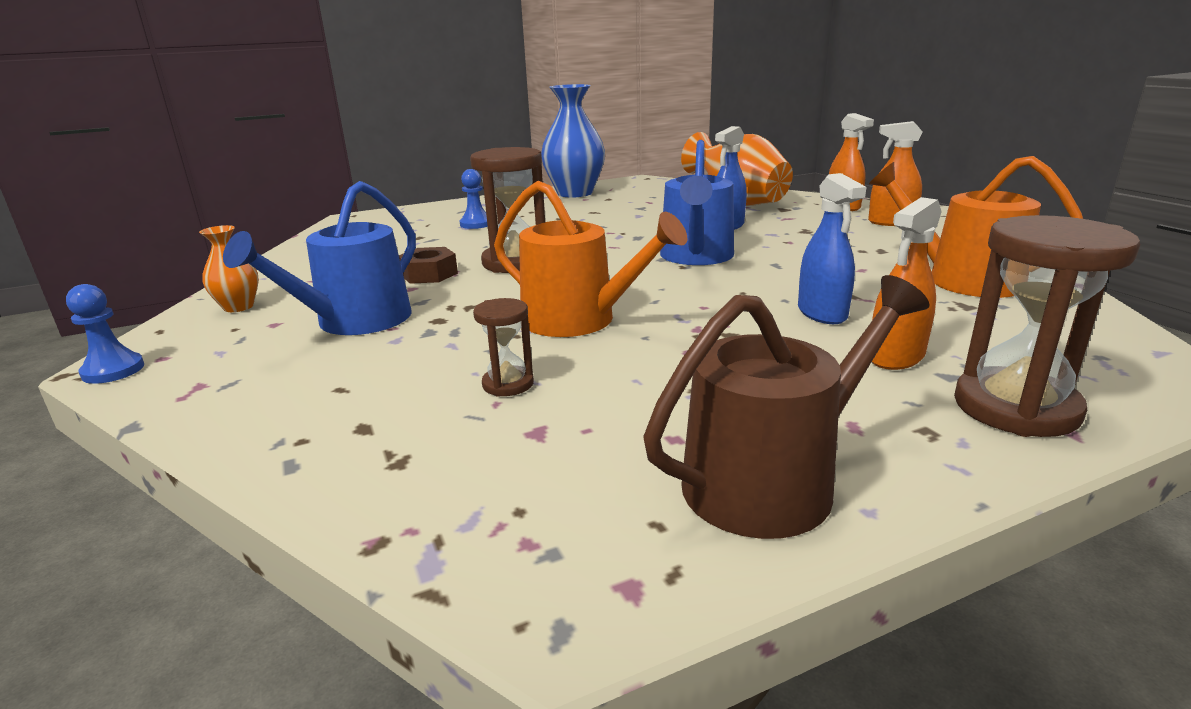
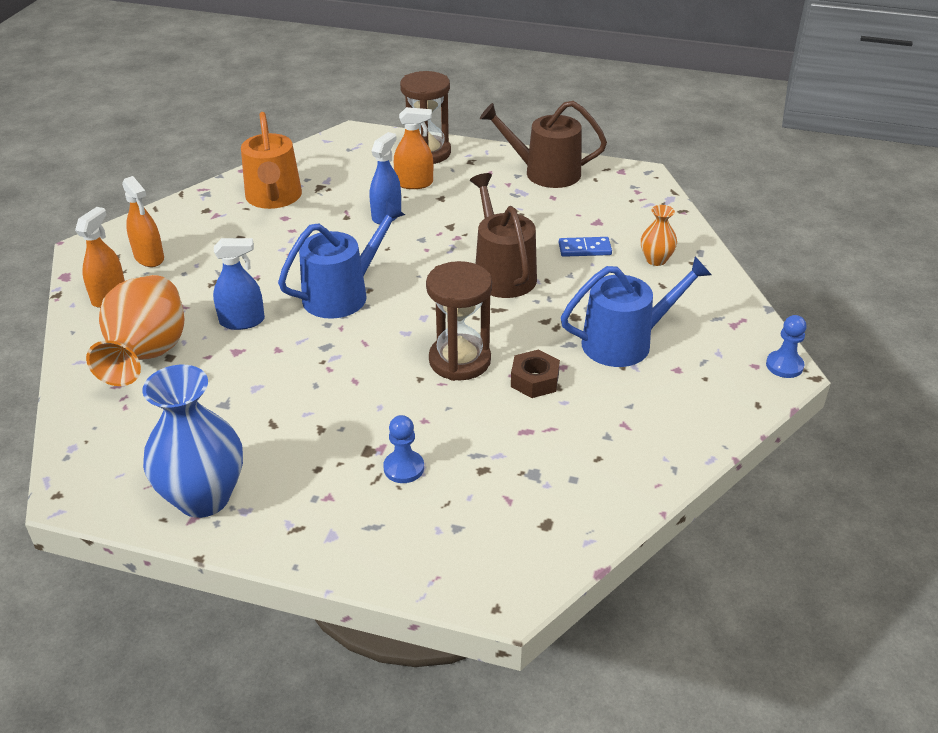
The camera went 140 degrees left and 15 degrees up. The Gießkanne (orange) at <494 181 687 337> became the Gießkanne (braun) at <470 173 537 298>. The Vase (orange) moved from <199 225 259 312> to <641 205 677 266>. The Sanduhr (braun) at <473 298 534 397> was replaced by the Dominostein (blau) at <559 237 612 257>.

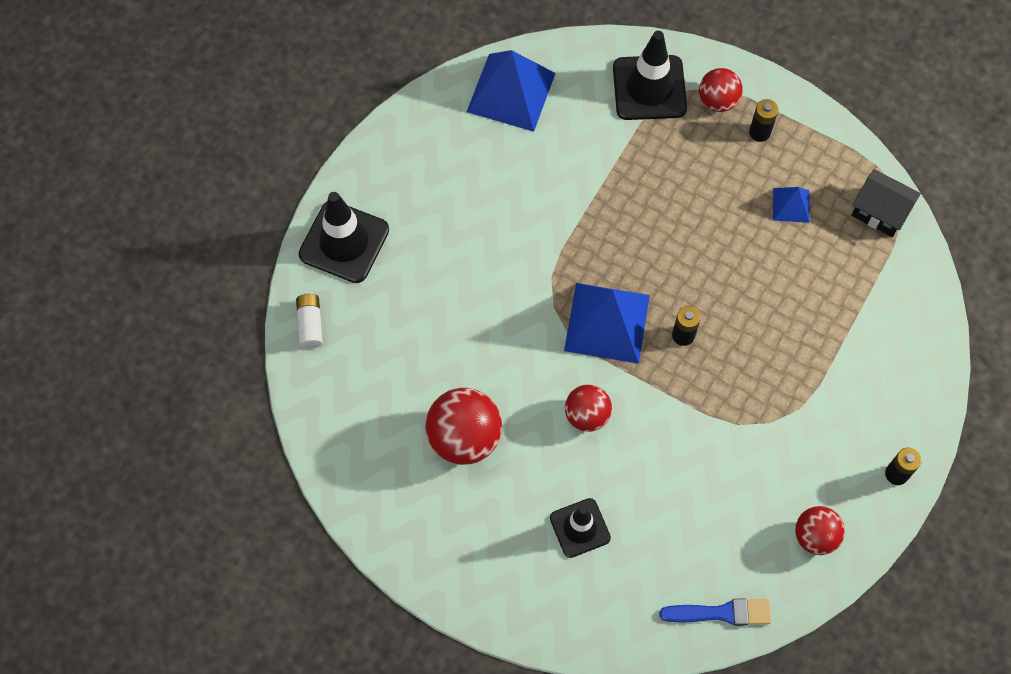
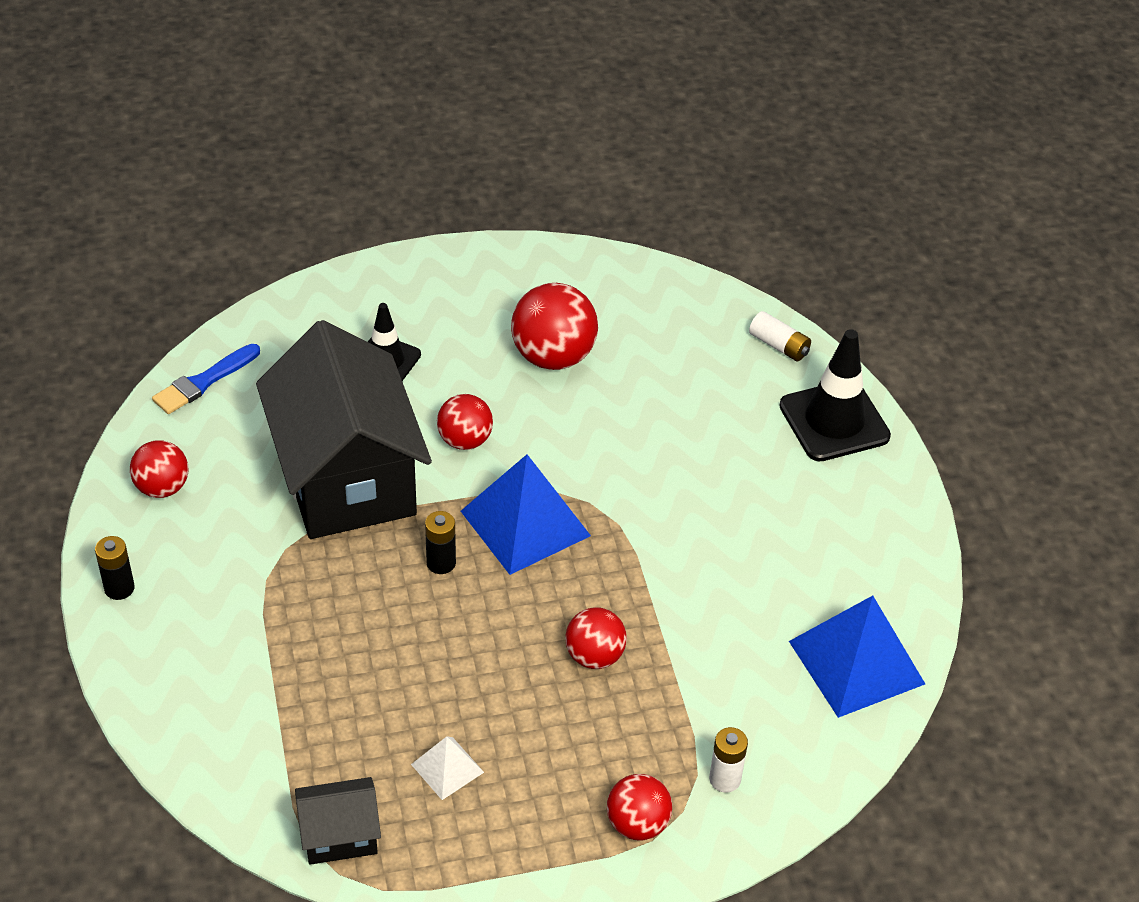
The camera went 135 degrees right and 20 degrees down. The Leitkegel (schwarz) at <613 31 687 120> was replaced by the Batterie (weiß) at <709 727 748 792>. The Batterie (schwarz) at <749 99 778 142> disappeared. The Pyramide (blau) at <773 187 809 223> became the Pyramide (weiß) at <411 736 484 800>. The Haus (schwarz) at <256 320 432 539> appeared. The Ball (rot) at <565 607 627 669> appeared.

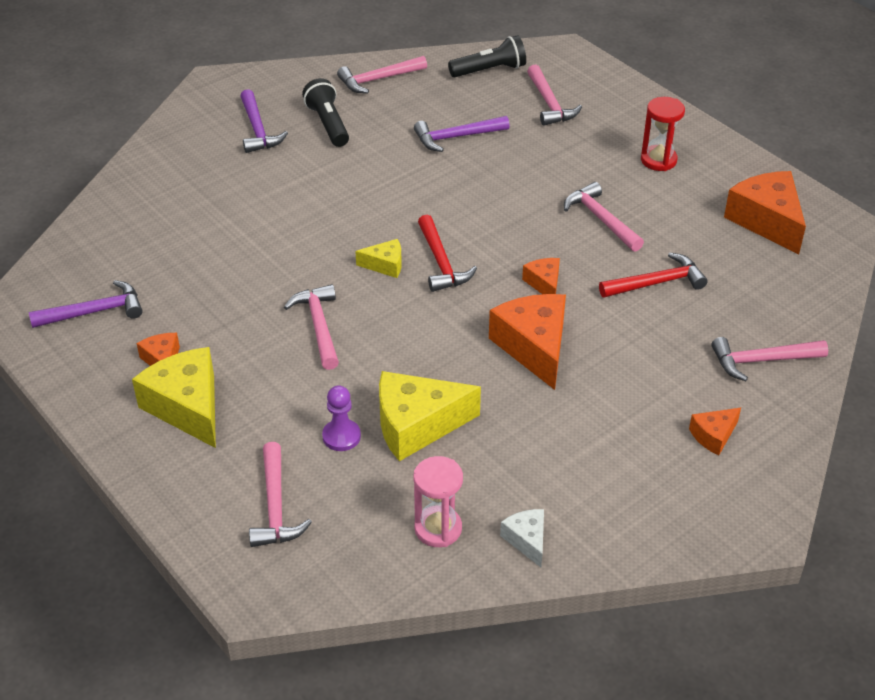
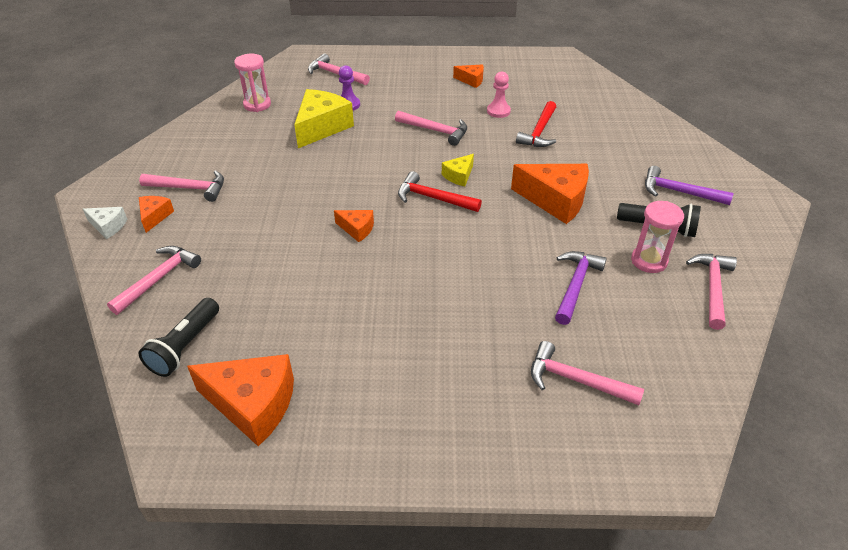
The camera went 130 degrees right and 0 degrees up. The Taschenlampe (schwarz) moved from <448 35 526 77> to <139 298 219 377>. The Sanduhr (rot) at <641 97 685 171> disappeared. The Hammer (rosa) moved from <564 182 644 252> to <139 170 224 202>. The Hammer (rot) moved from <599 252 708 298> to <516 101 556 147>. The Hammer (lila) at <29 280 142 328> disappeared. The Käse (orange) moved from <489 294 566 390> to <511 164 589 224>. The Käse (gelb) at <132 347 216 448> disappeared. The Käse (weiß) moved from <500 509 544 567> to <83 207 127 239>. The Bauer (rosa) at <487 72 511 118> appeared. The Sanduhr (rosa) at <631 201 684 273> appeared.

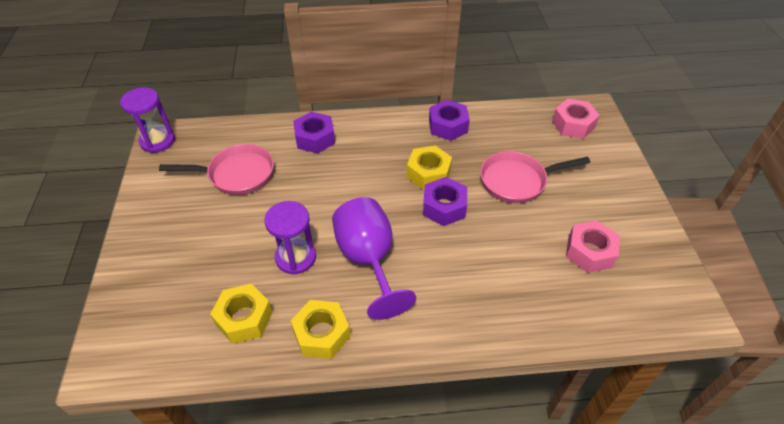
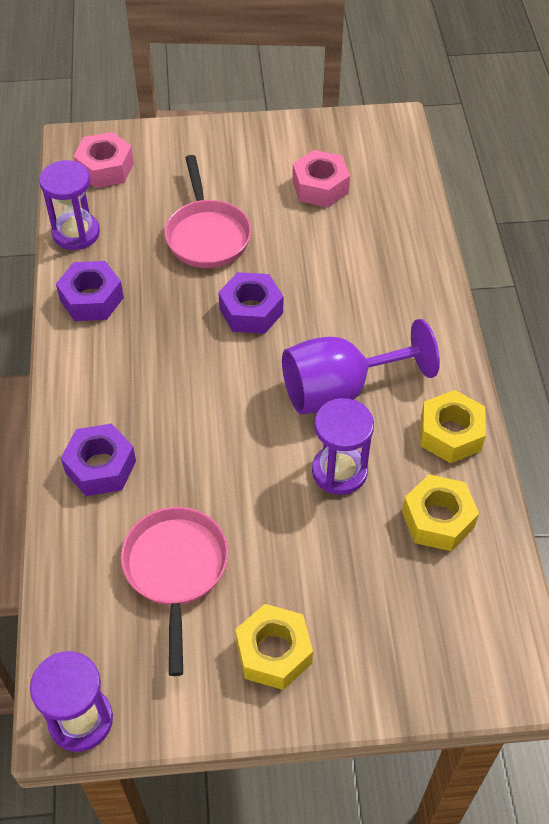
The camera went 90 degrees left and 5 degrees up. The Sechskantmutter (gelb) moved from <407 145 452 190> to <235 604 313 690>. The Sanduhr (lila) at <39 160 100 250> appeared.

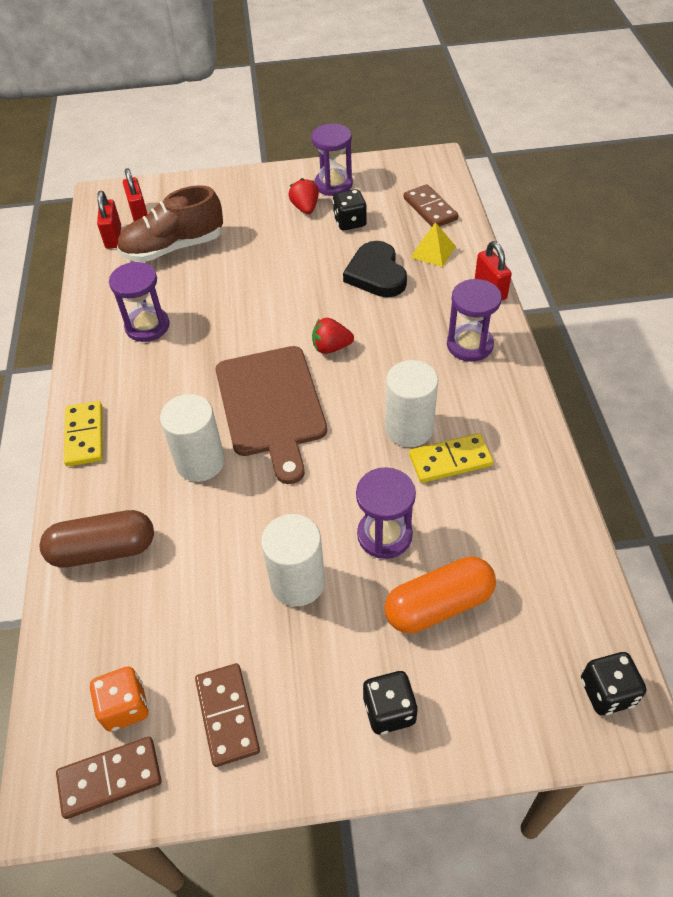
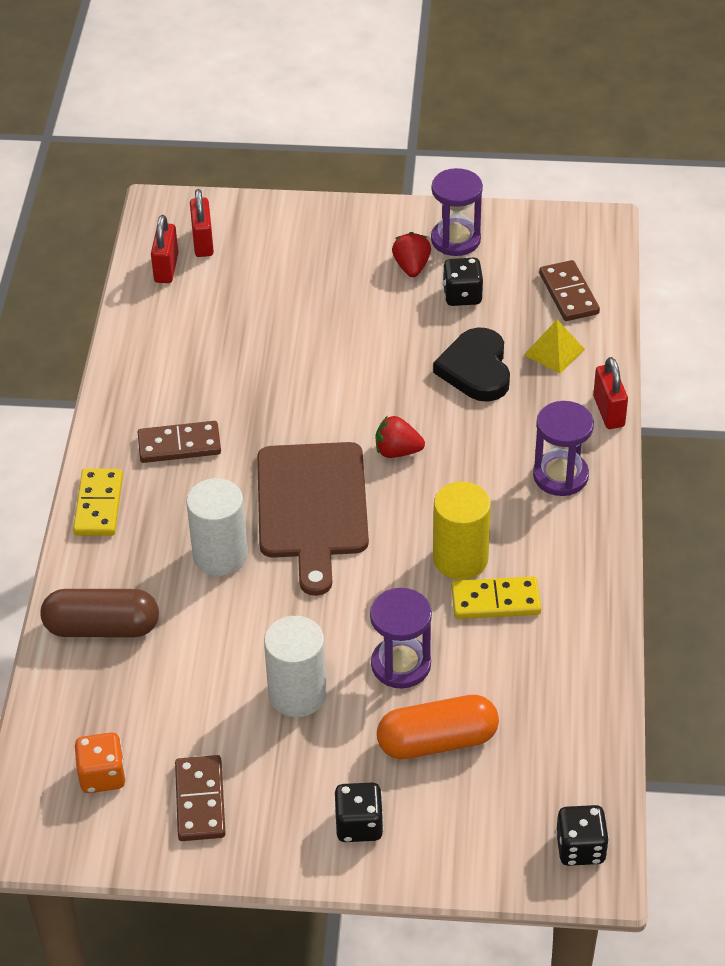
The camera went 10 degrees right and 5 degrees down. The Schuh (braun) at <117 185 223 262> disappeared. The Sanduhr (lila) at <109 262 170 342> disappeared. The Vollzylinder (weiß) at <385 360 438 447> became the Vollzylinder (gelb) at <433 481 491 580>. The Dominostein (braun) moved from <56 737 162 819> to <138 421 221 463>.

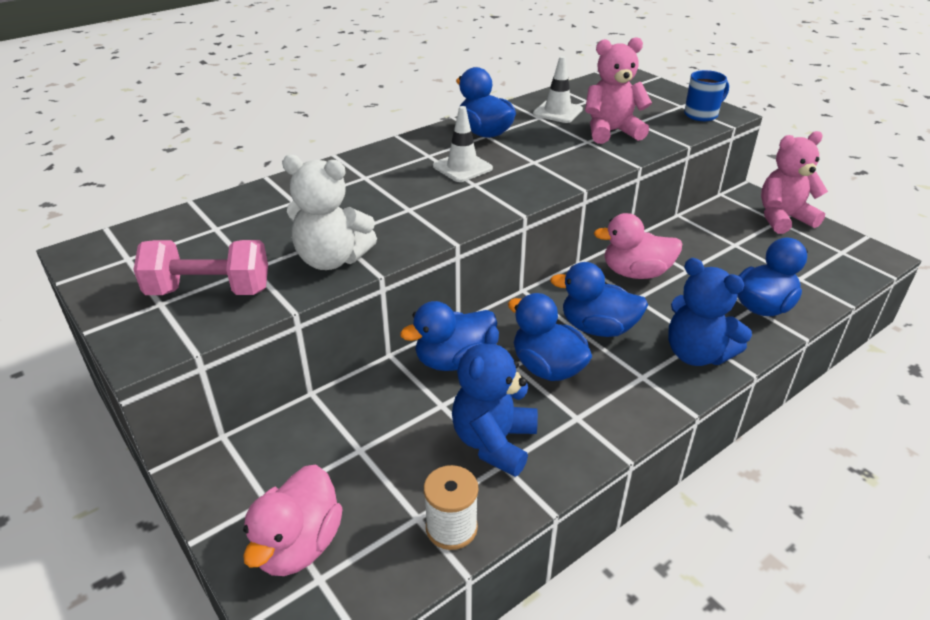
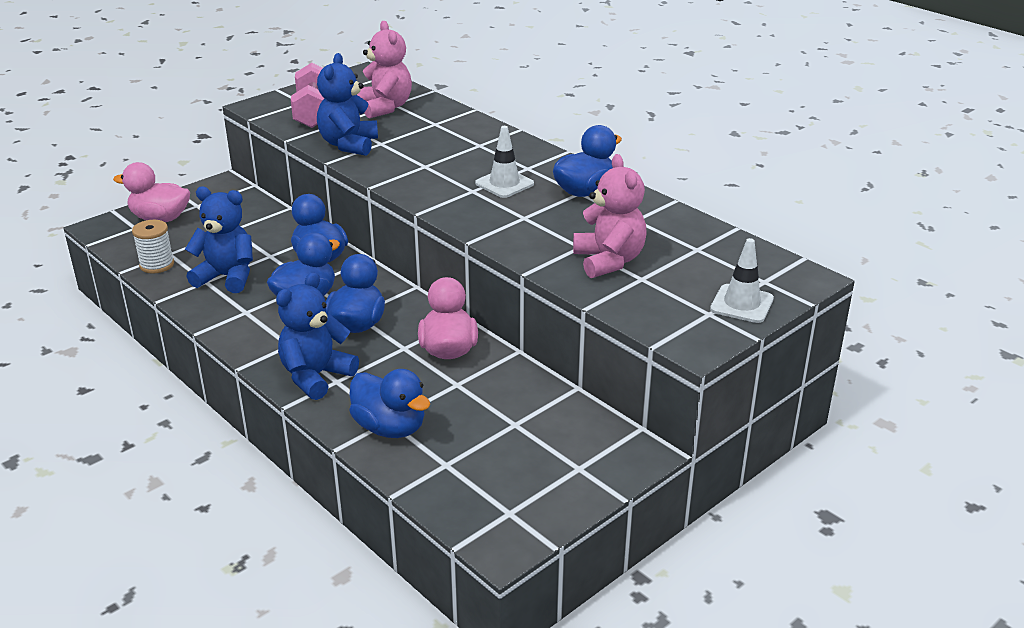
The camera went 85 degrees right and 5 degrees down. The Leitkegel (weiß) moved from <533 56 583 123> to <710 238 774 323>. The Tasse (blau) at <684 70 729 121> disappeared. The Teddybär (rosa) moved from <761 131 828 234> to <357 21 412 118>. The Teddybär (weiß) at <282 155 377 270> became the Teddybär (blau) at <317 53 378 156>.

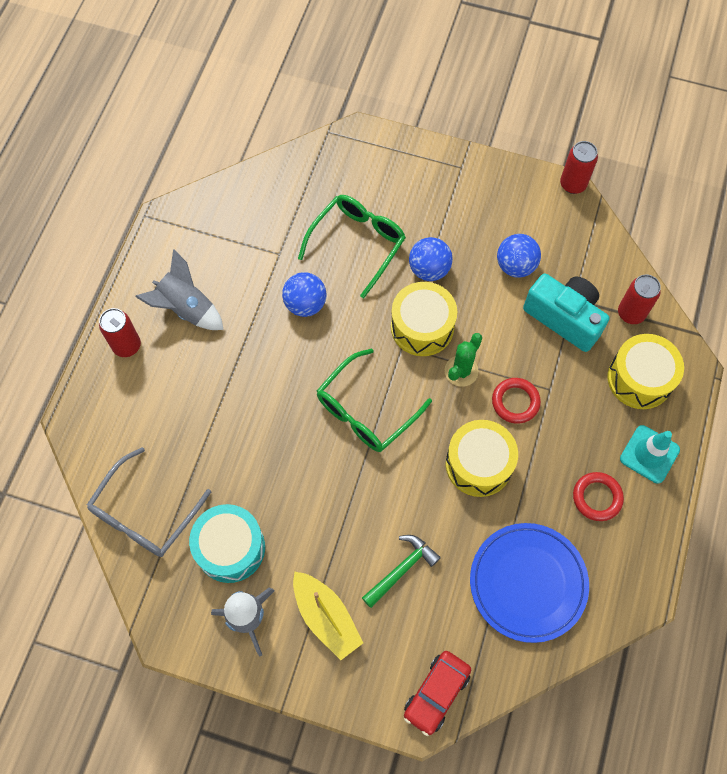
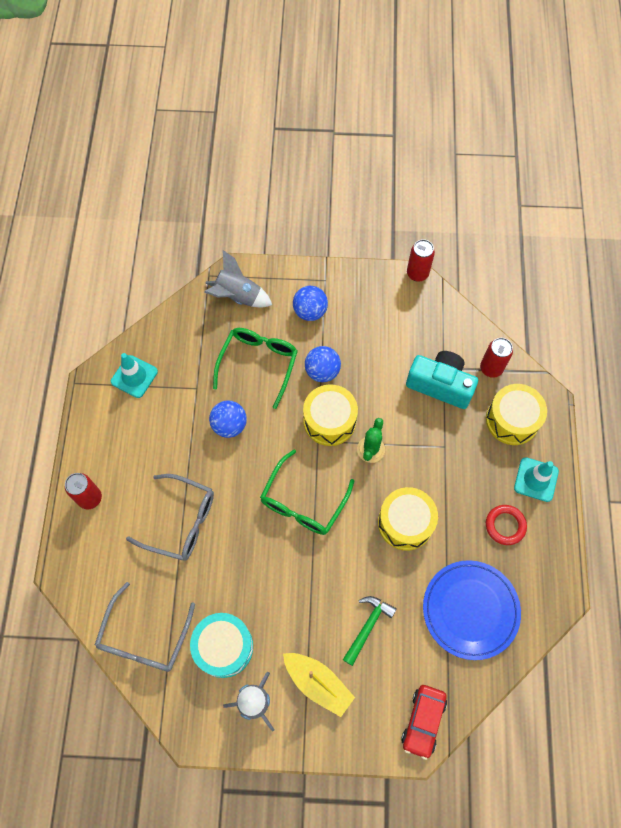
The camera went 15 degrees left and 0 degrees up. The Ball (blau) moved from <497 234 541 278> to <293 286 328 321>. The Rakete (grau) moved from <135 249 224 330> to <204 250 272 307>. The Ring (rot) at <492 378 541 424> disappeared. The Leitkegel (türkis) at <111 353 158 398> appeared. The Brille (grau) at <126 474 214 561> appeared.

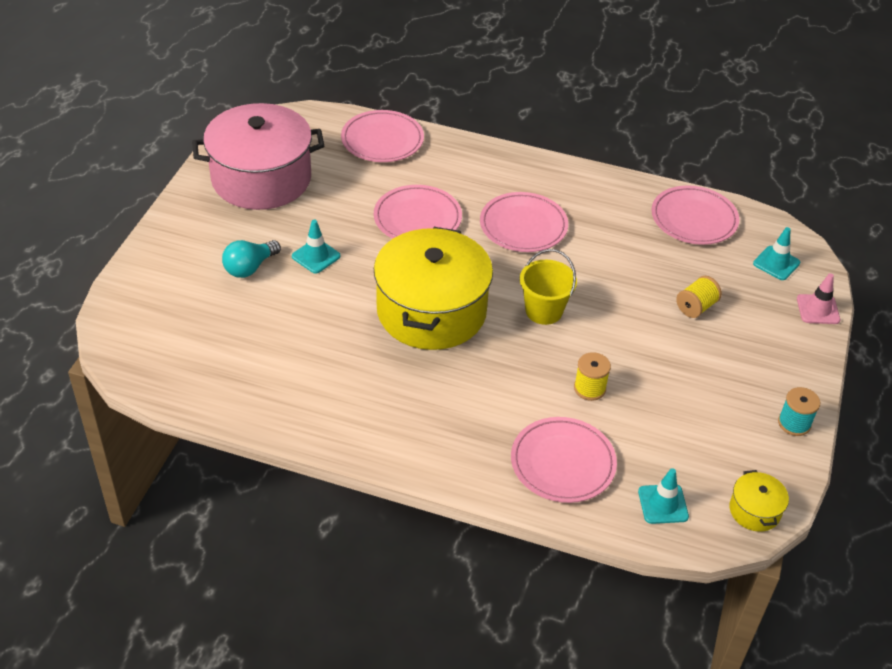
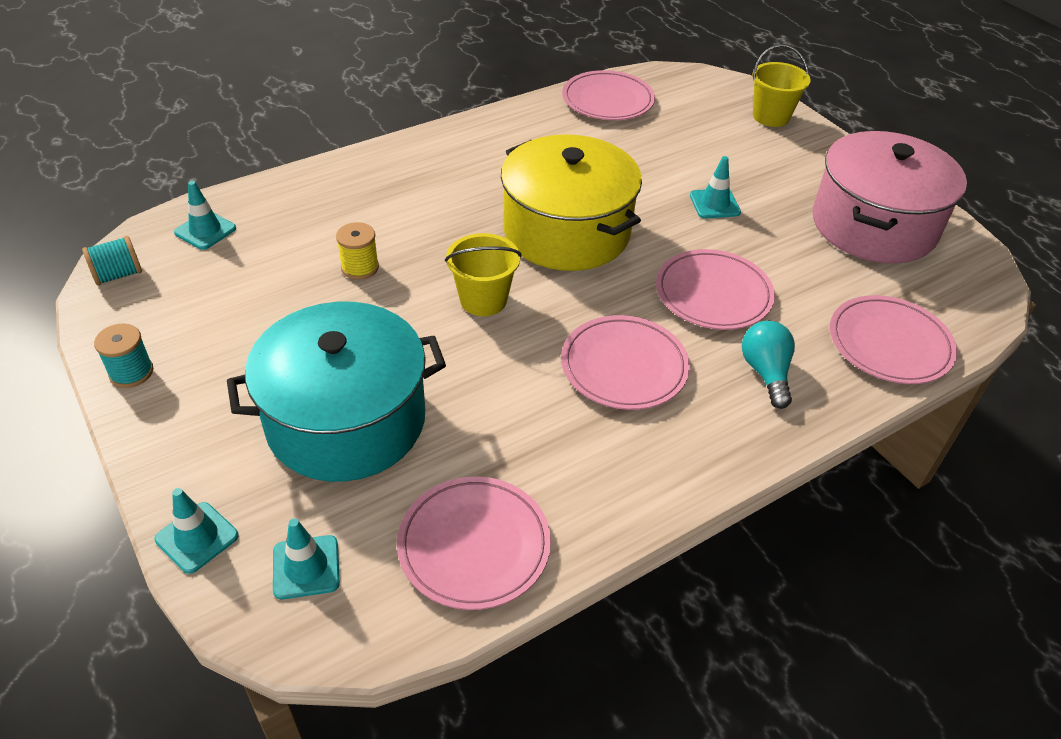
The camera went 130 degrees right and 0 degrees up. The Glühbirne (türkis) moved from <222 240 281 278> to <742 321 795 409>. The Leitkegel (rosa) at <797 273 840 324> became the Leitkegel (türkis) at <154 488 239 574>. The Garnrolle (gelb) at <676 276 722 318> was replaced by the Kochtopf (türkis) at <227 302 446 482>. The Teller (rosa) moved from <511 417 617 503> to <562 70 655 120>. The Kochtopf (gelb) at <730 470 789 532> was replaced by the Garnrolle (türkis) at <82 236 142 286>. The Eimer (gelb) at <752 44 811 127> appeared.

